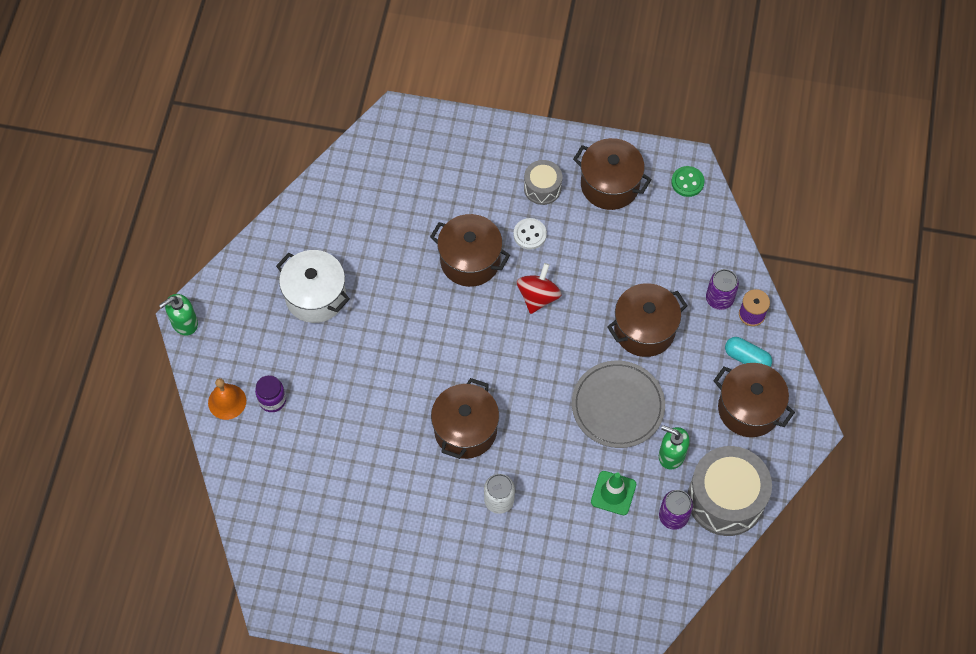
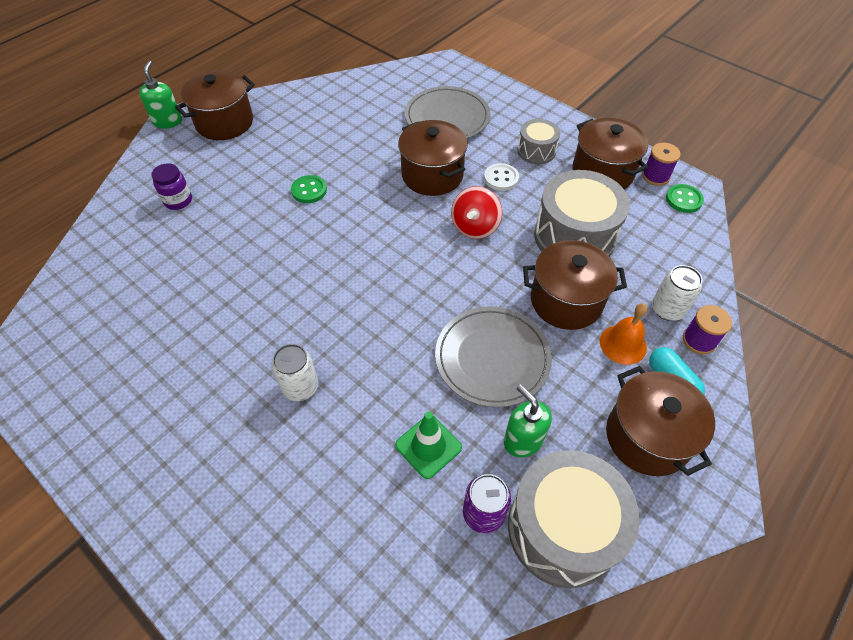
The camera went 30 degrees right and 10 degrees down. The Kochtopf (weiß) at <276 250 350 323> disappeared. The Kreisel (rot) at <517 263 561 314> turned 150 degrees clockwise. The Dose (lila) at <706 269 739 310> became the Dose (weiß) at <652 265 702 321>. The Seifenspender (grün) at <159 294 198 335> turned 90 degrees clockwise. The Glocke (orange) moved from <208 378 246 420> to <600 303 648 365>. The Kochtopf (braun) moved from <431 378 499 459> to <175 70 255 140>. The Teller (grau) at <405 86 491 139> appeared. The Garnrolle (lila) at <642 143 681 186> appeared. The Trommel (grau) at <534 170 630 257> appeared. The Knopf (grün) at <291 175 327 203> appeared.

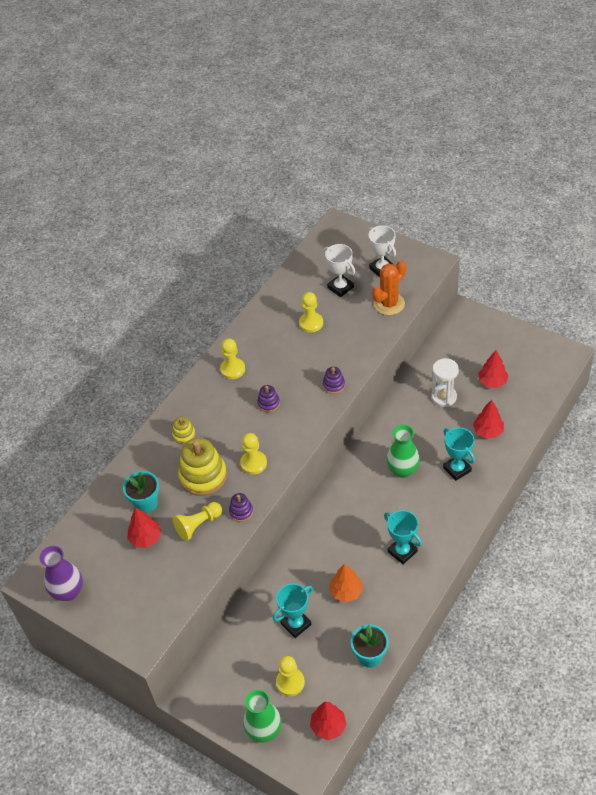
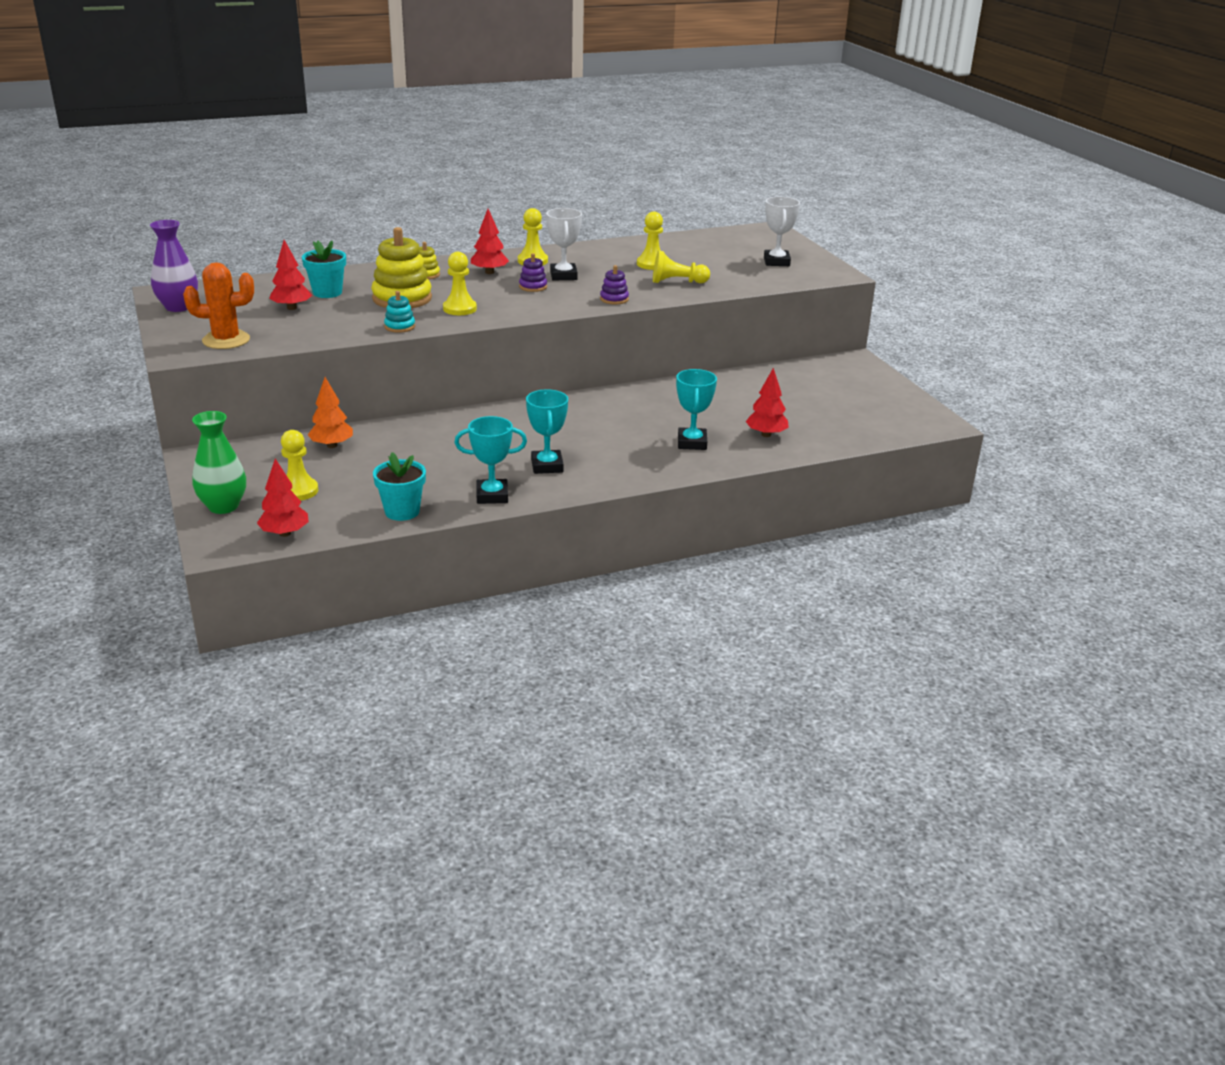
The camera went 30 degrees right and 20 degrees down. The Pokal (weiß) moved from <324 244 355 297> to <546 208 582 280>. The Kaktus (orange) moved from <372 260 406 315> to <183 262 254 349>. The Baum (rot) moved from <478 350 508 388> to <471 209 509 274>. The Sanduhr (weiß) at <431 358 459 407> disappeared. The Vase (grün) at <386 424 420 478> disappeared. The Stapelspielzeug (lila) at <229 493 253 522> became the Stapelspielzeug (türkis) at <384 291 415 333>. The Bauer (gelb) moved from <173 502 222 541> to <653 250 710 283>. The Baum (orange) moved from <329 563 363 602> to <308 377 353 448>. The Pokal (türkis) moved from <273 584 313 638> to <454 416 527 504>.

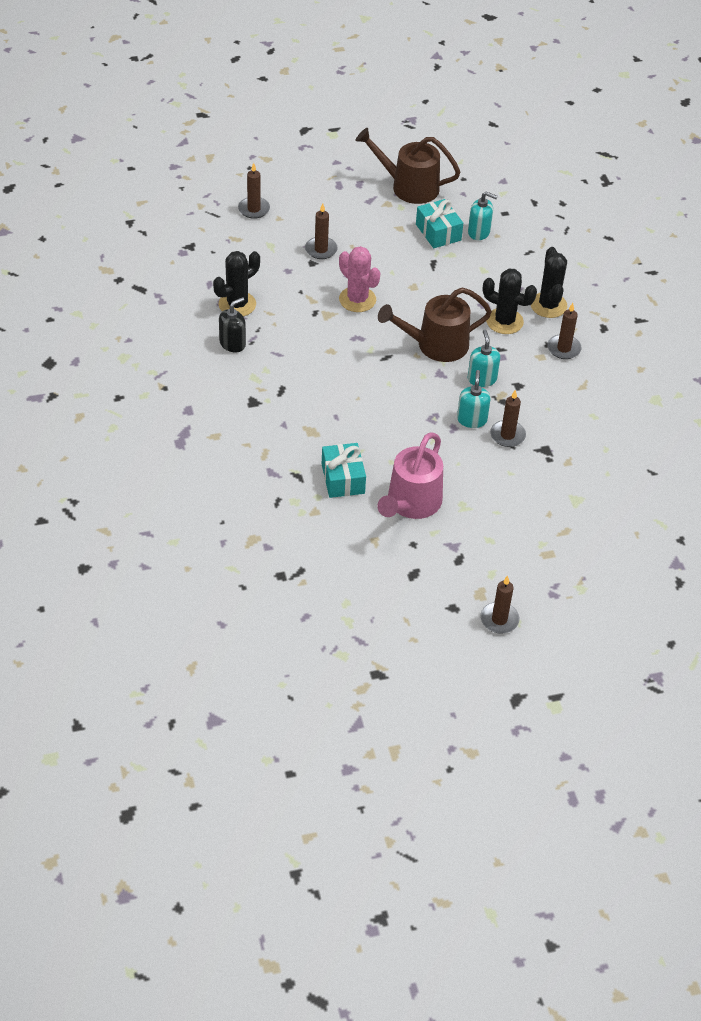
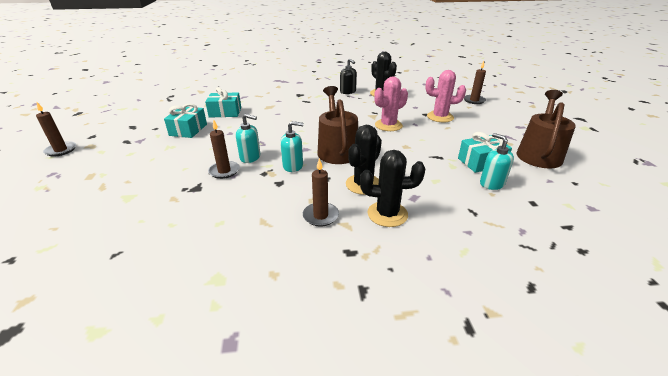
The camera went 100 degrees right and 15 degrees down. The Seifenspender (türkis) at <468 192 498 240> turned 120 degrees clockwise. The Kerze (braun) at <305 203 338 259> was replaced by the Kaktus (rosa) at <425 70 466 122>. The Gießkanne (rosa) at <377 432 443 519> was replaced by the Geschenk (türkis) at <164 104 207 138>.

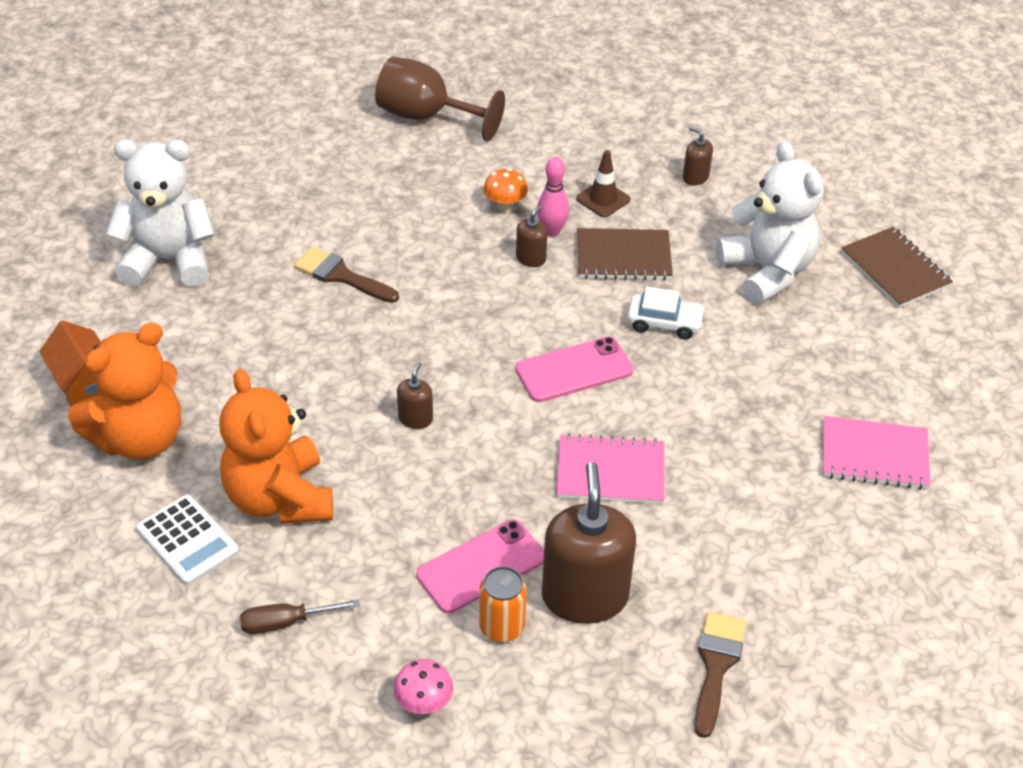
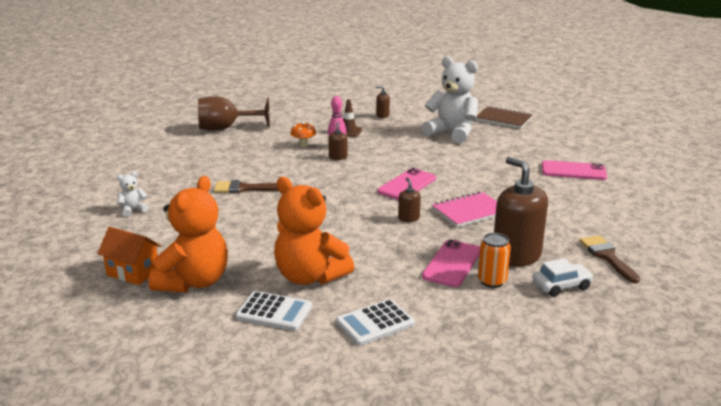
The camera went 30 degrees left and 20 degrees down. The Teddybär (weiß) at <106 139 215 287> changed to 0.43 times the size. The Notizbuch (braun) at <577 228 673 280> disappeared. The Auto (weiß) moved from <627 287 705 340> to <533 258 594 297>. The Seifenspender (braun) moved from <397 362 433 429> to <398 178 421 222>. The Notizbuch (rosa) at <823 416 931 490> was replaced by the Handy (rosa) at <542 160 607 180>. The Schraubenzieher (braun) at <240 599 360 634> was replaced by the Taschenrechner (weiß) at <336 299 415 346>. The Pilz (rosa) at <394 659 453 714> disappeared.

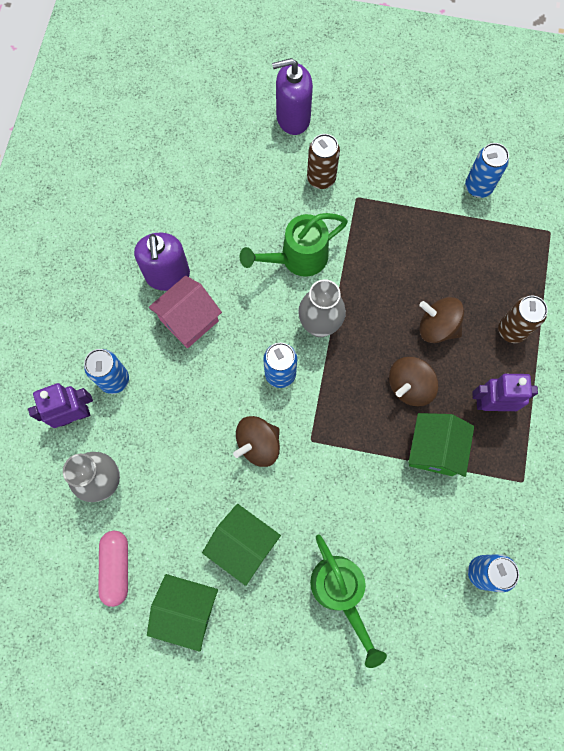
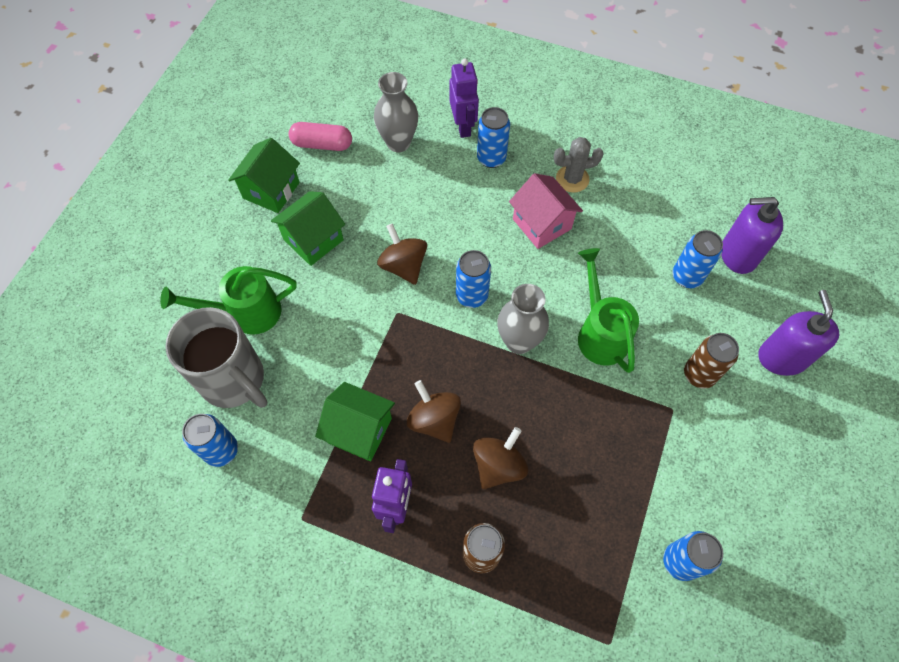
The camera went 100 degrees right and 10 degrees down. The Seifenspender (lila) moved from <134 233 190 291> to <721 197 783 274>. The Kaktus (grau) at <554 137 604 193> appeared. The Dose (blau) at <673 230 723 288> appeared. The Tasse (grau) at <165 307 267 408> appeared.

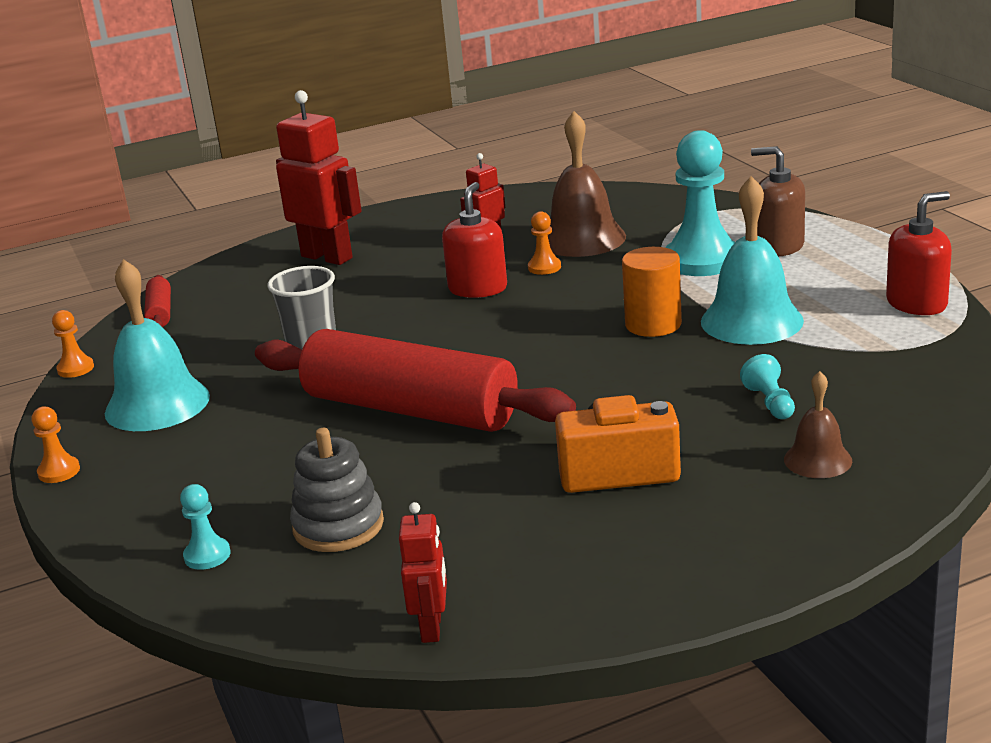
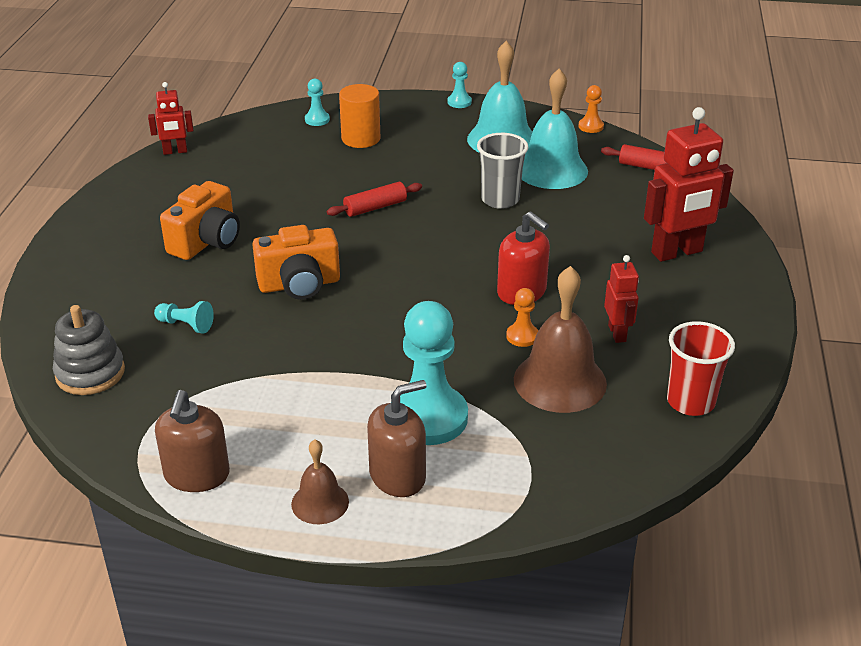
The camera went 120 degrees right and 10 degrees up. The Glocke (türkis) moved from <701 176 804 345> to <522 69 588 189>. The Seifenspender (rot) at <886 191 952 315> became the Seifenspender (braun) at <155 390 230 492>. The Vollzylinder (orange) moved from <622 247 682 337> to <339 84 380 148>. The Nudelholz (rot) at <255 329 576 432> changed to 0.41 times the size. The Glocke (braun) moved from <784 371 852 478> to <291 440 349 524>. The Bauer (orange) at <32 407 80 483> became the Bauer (türkis) at <447 62 472 108>. The Stapelspielzeug (grau) moved from <290 428 384 552> to <53 305 125 395>. The Roboter (rot) at <399 502 447 643> turned 45 degrees counterclockwise. The Kamera (orange) at <252 225 340 300> appeared. The Becher (rot) at <667 321 735 416> appeared.

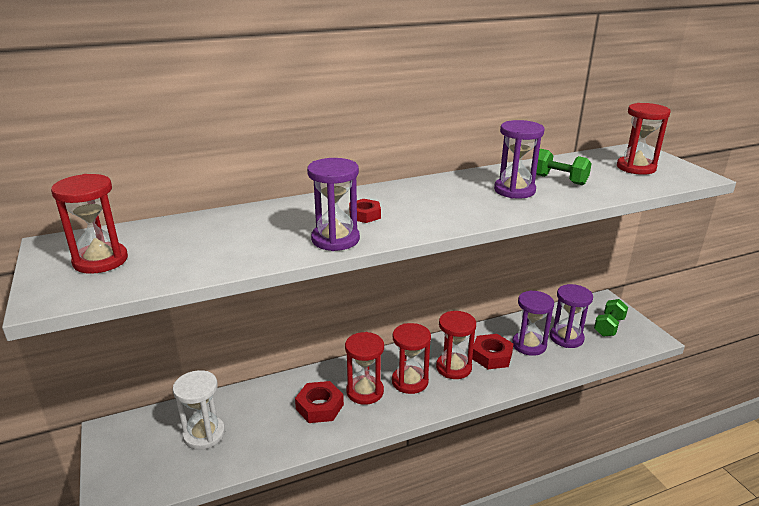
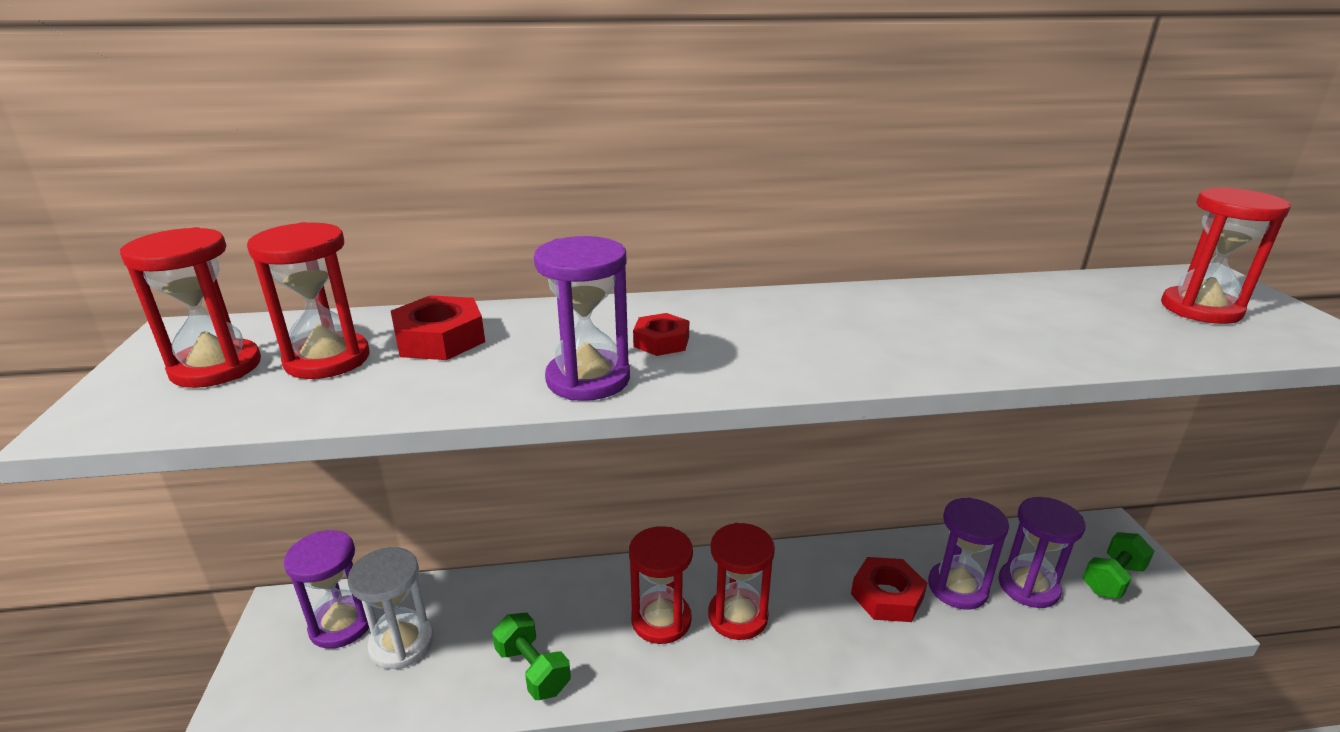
The camera went 15 degrees right and 0 degrees up. The Sanduhr (lila) moved from <494 120 544 199> to <284 530 369 649>. The Hantel (grün) moved from <536 149 592 185> to <492 613 571 700>. The Sanduhr (rot) moved from <436 311 476 379> to <247 222 370 379>. The Sechskantmutter (rot) moved from <295 381 344 423> to <391 295 485 360>.

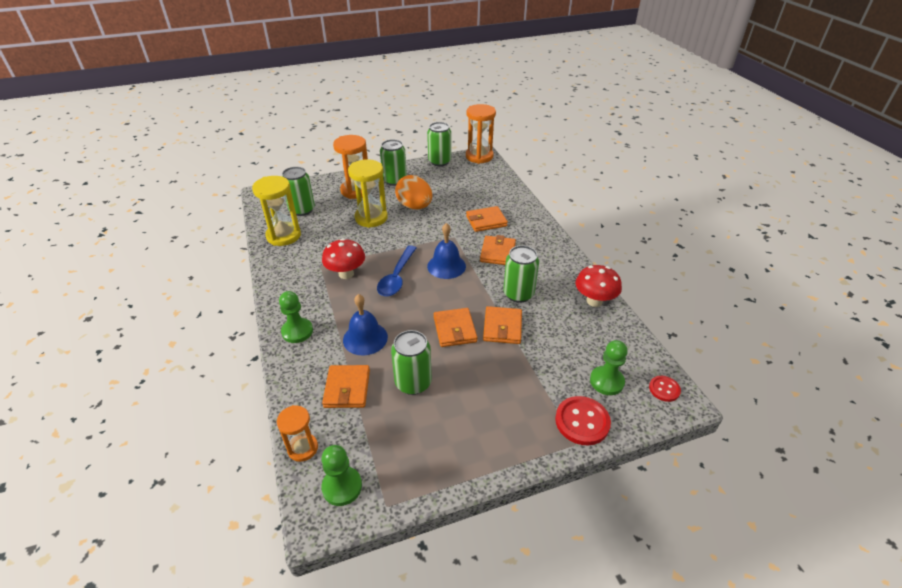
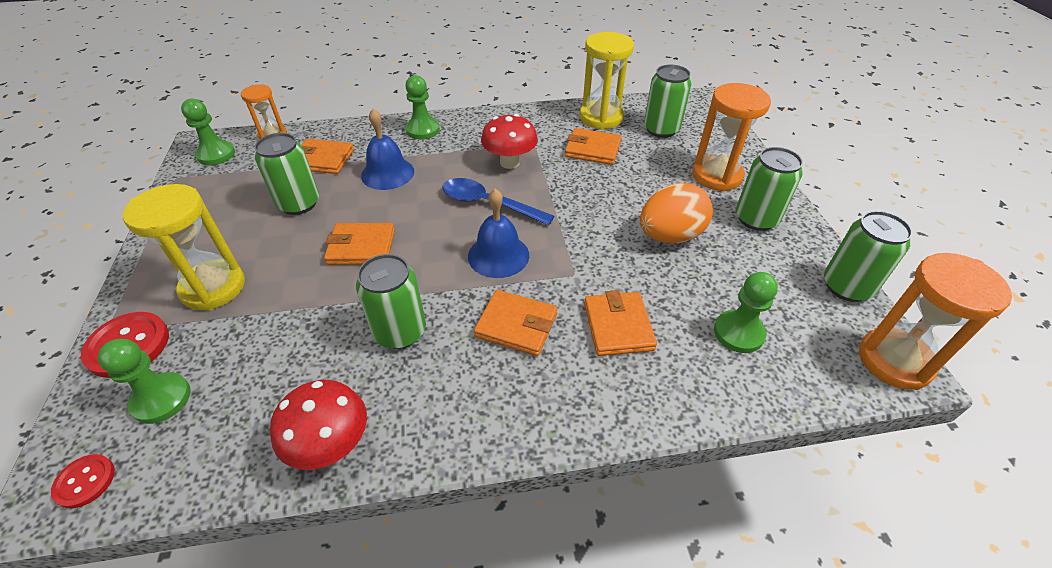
The camera went 100 degrees right and 5 degrees up. The Sanduhr (gelb) moved from <348 159 388 228> to <123 184 245 310>. The Geldbörse (orange) moved from <483 306 522 344> to <565 128 621 165>. The Bauer (grün) at <714 272 778 353> appeared.

